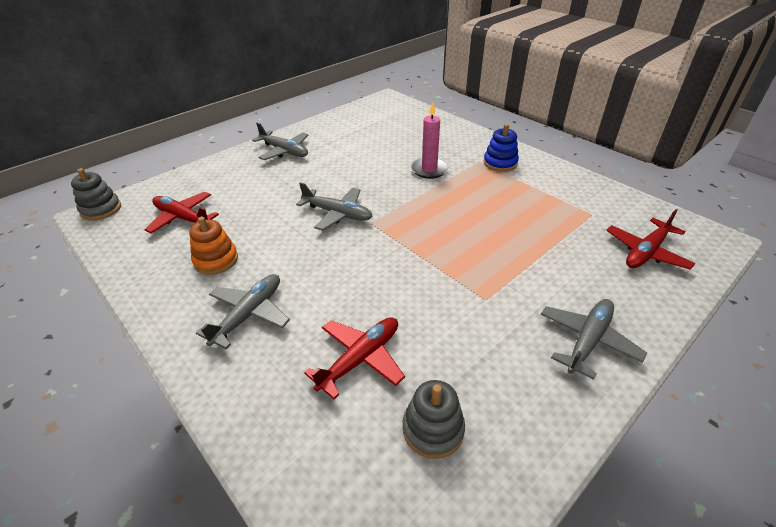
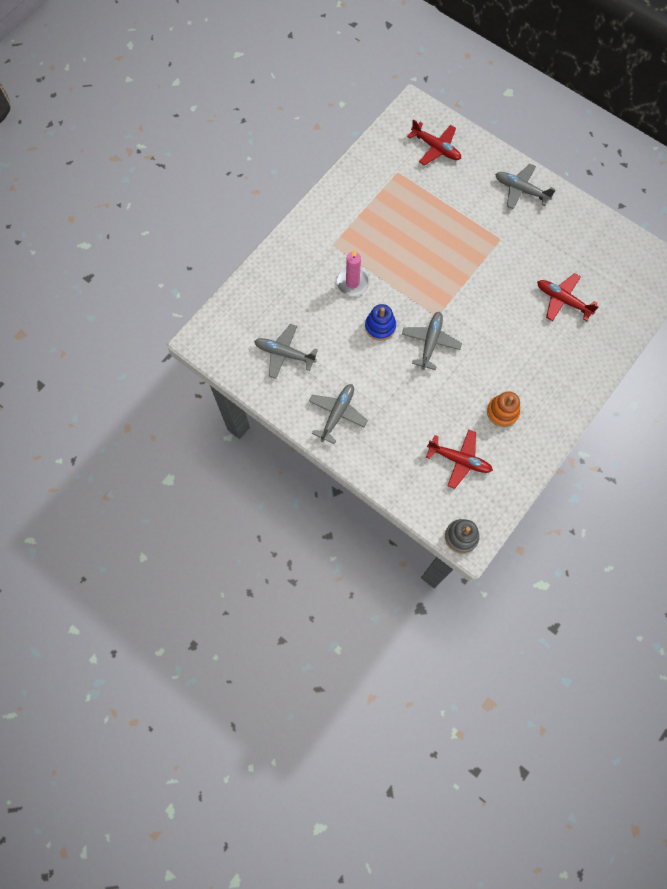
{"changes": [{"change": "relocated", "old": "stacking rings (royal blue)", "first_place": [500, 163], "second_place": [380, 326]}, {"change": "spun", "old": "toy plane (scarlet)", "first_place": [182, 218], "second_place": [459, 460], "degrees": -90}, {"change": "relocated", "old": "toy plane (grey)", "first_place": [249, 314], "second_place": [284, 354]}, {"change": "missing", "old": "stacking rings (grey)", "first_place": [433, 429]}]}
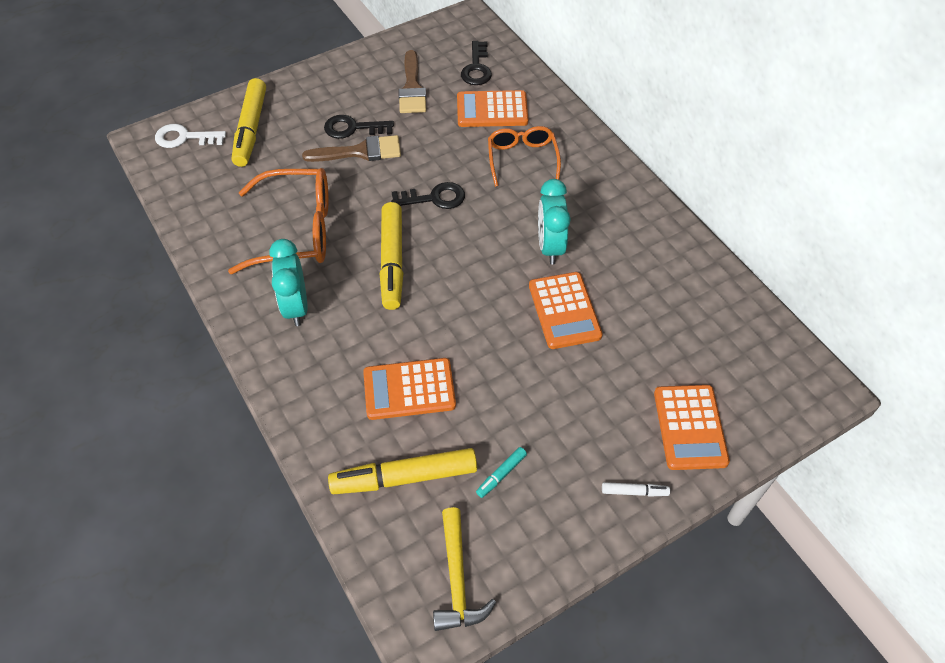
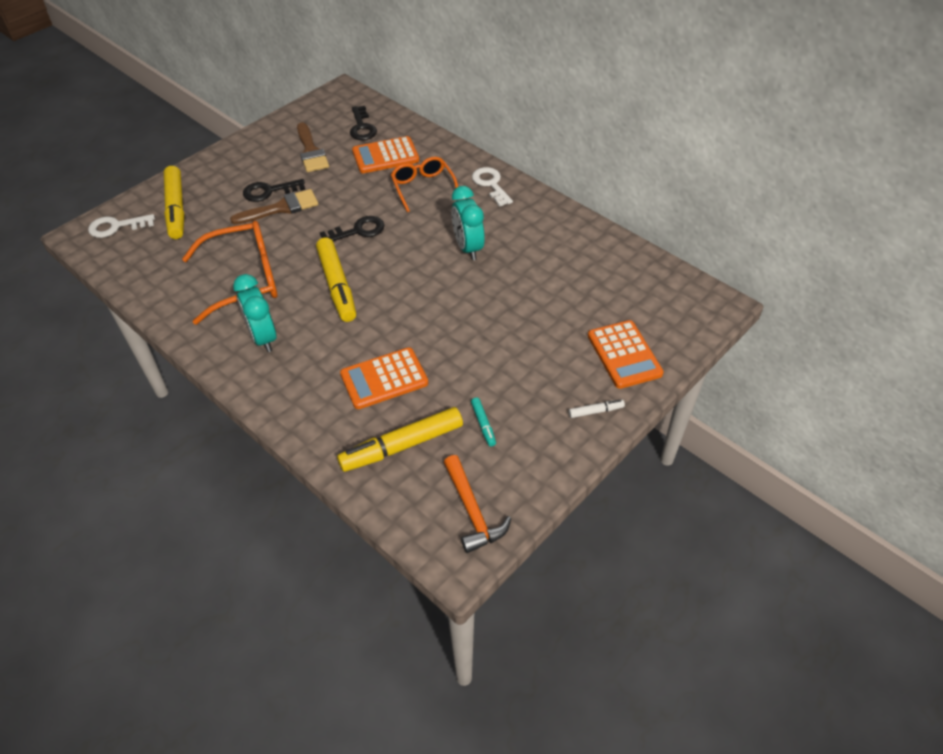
{"changes": [{"change": "missing", "old": "pocket calculator (orange)", "first_place": [564, 311]}, {"change": "spun", "old": "marker (turquoise)", "first_place": [501, 474], "second_place": [483, 424], "degrees": -45}, {"change": "colour", "old": "hammer (bright yellow)", "new": "hammer (orange)", "first_place": [457, 579], "second_place": [472, 511]}, {"change": "appeared", "new": "latchkey (pure white)", "second_place": [491, 184]}]}
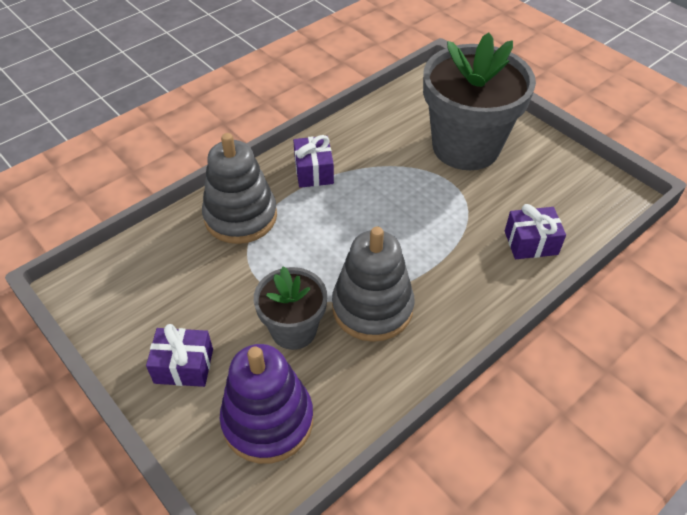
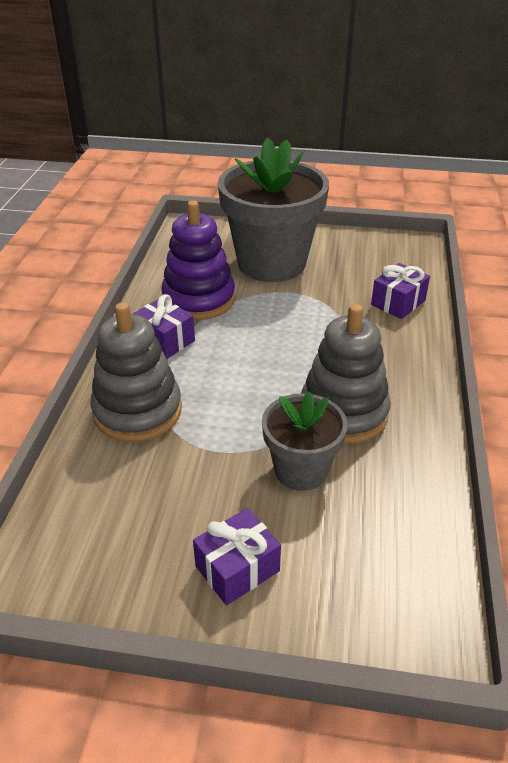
{"changes": [{"change": "relocated", "old": "stacking rings (purple)", "first_place": [268, 420], "second_place": [199, 299]}]}
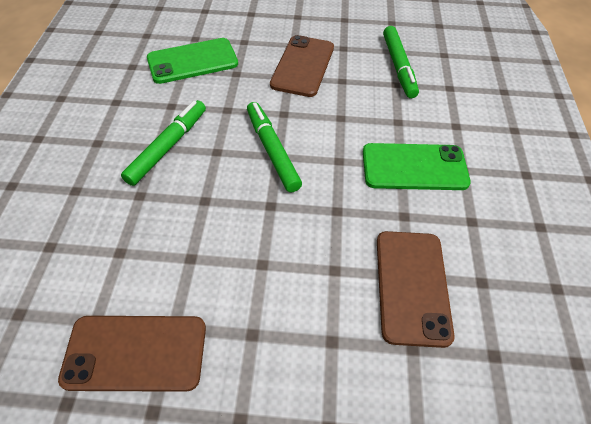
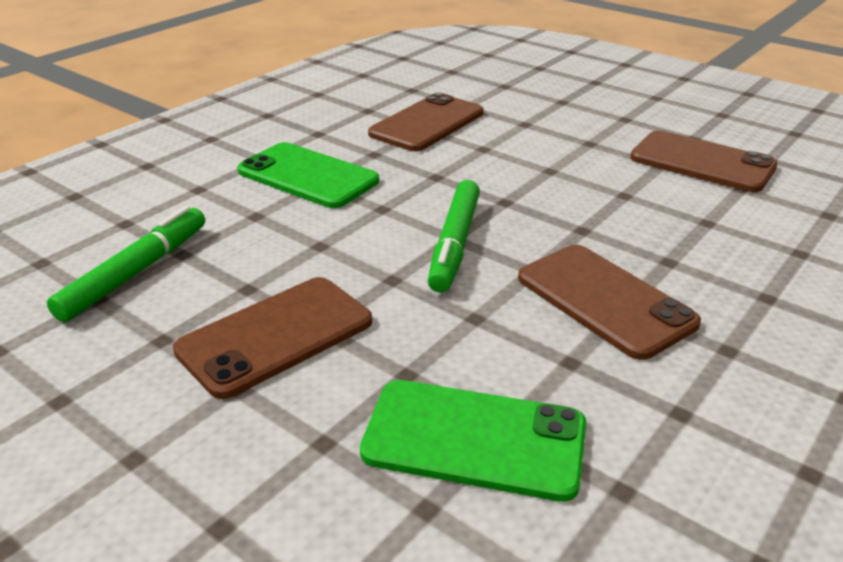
{"changes": [{"change": "exchanged", "old": "marker (emerald)", "new": "phone (russet)", "first_place": [168, 147], "second_place": [605, 300]}]}
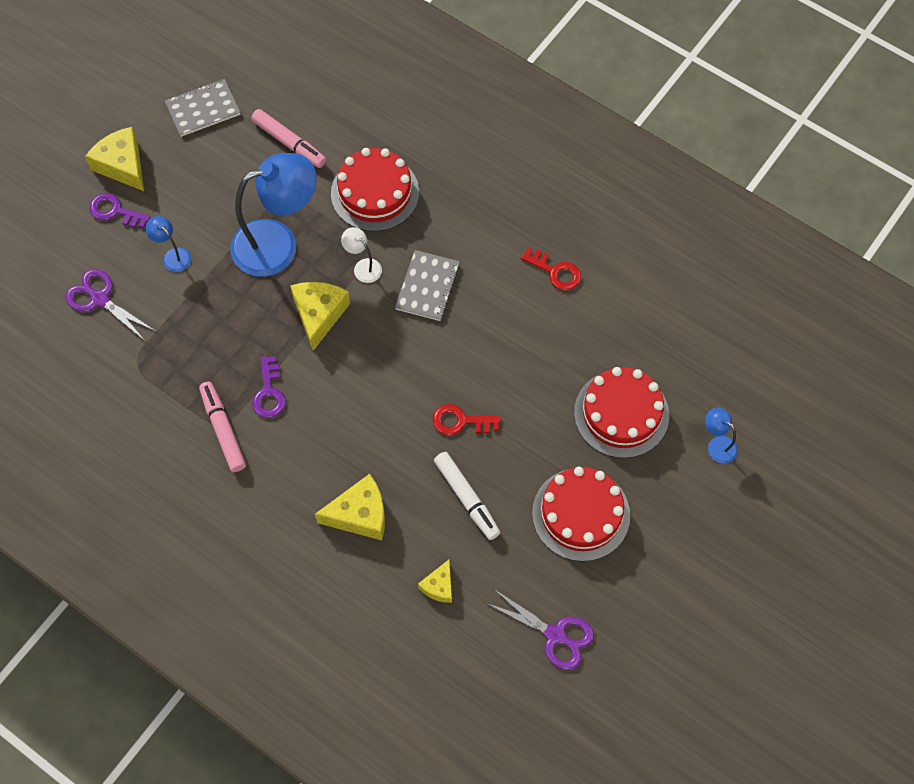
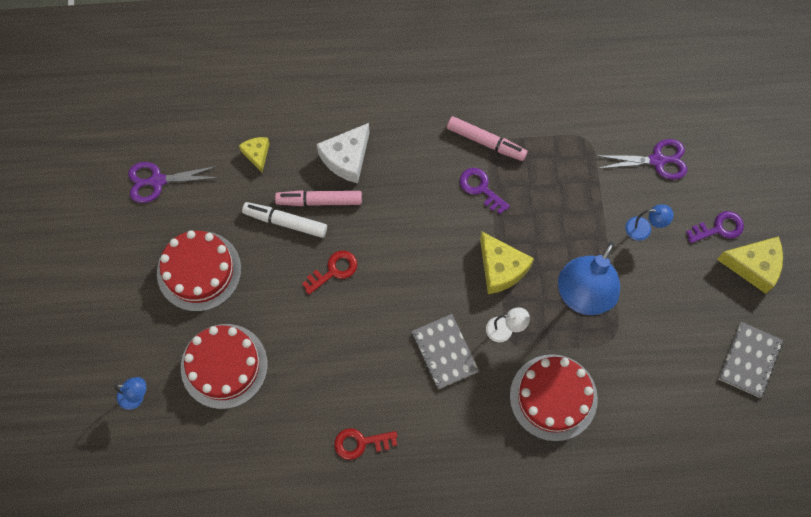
{"changes": [{"change": "relocated", "old": "marker (rose-pink)", "first_place": [289, 143], "second_place": [319, 201]}, {"change": "colour", "old": "cheese wedge (bright yellow)", "new": "cheese wedge (pure white)", "first_place": [360, 514], "second_place": [346, 158]}]}
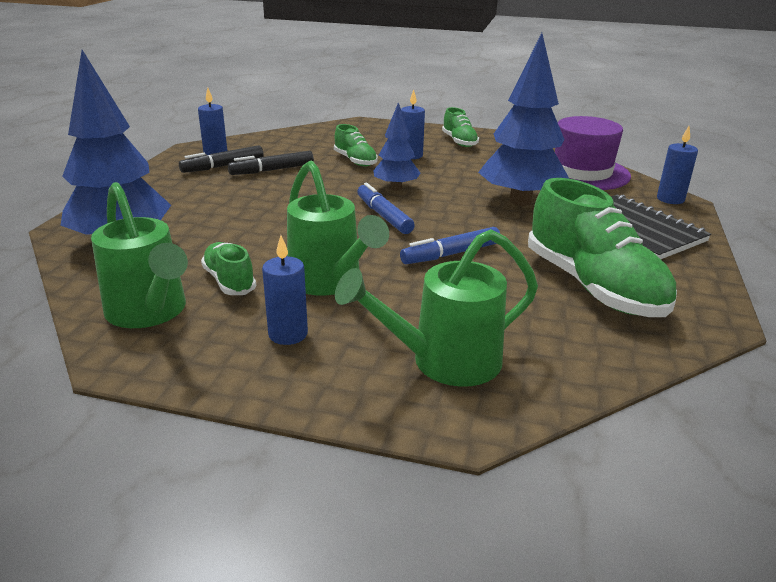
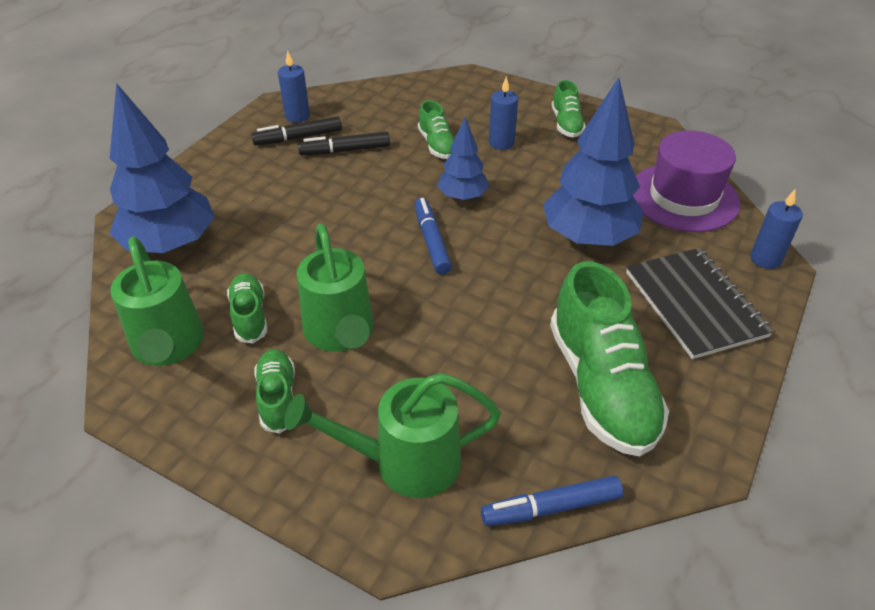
{"changes": [{"change": "relocated", "old": "marker (royal blue)", "first_place": [451, 254], "second_place": [551, 507]}, {"change": "exchanged", "old": "pillar candle (royal blue)", "new": "sneaker (emerald)", "first_place": [288, 334], "second_place": [278, 398]}]}
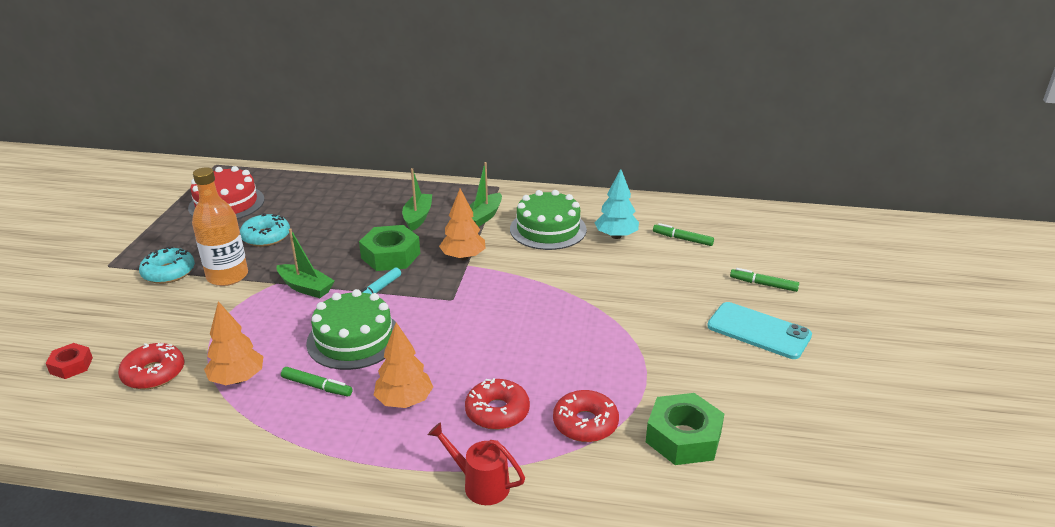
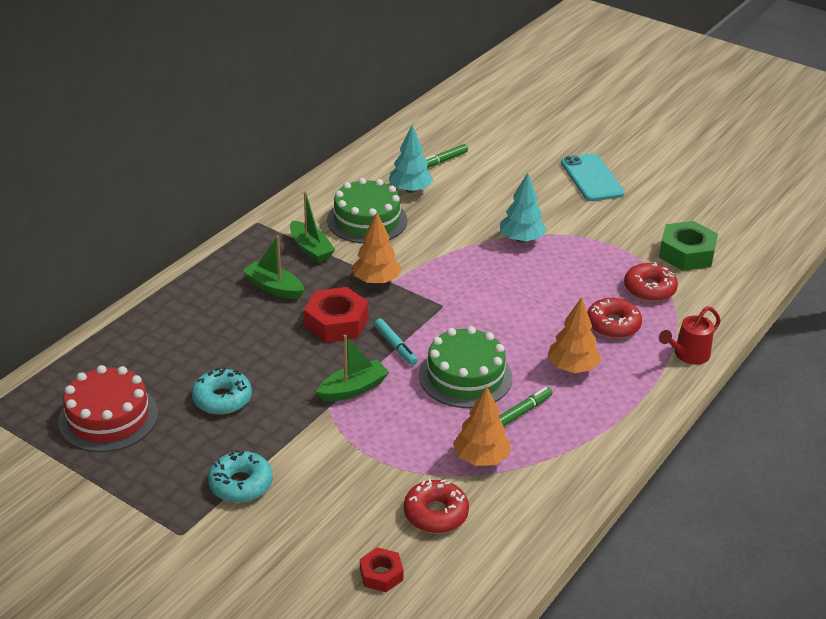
{"changes": [{"change": "missing", "old": "drink bottle (orange)", "first_place": [227, 276]}, {"change": "colour", "old": "nut (emerald)", "new": "nut (scarlet)", "first_place": [390, 255], "second_place": [336, 323]}, {"change": "missing", "old": "marker (emerald)", "first_place": [763, 284]}, {"change": "spun", "old": "phone (turquoise)", "first_place": [758, 331], "second_place": [592, 178], "degrees": -75}, {"change": "appeared", "new": "fir tree (turquoise)", "second_place": [521, 239]}]}
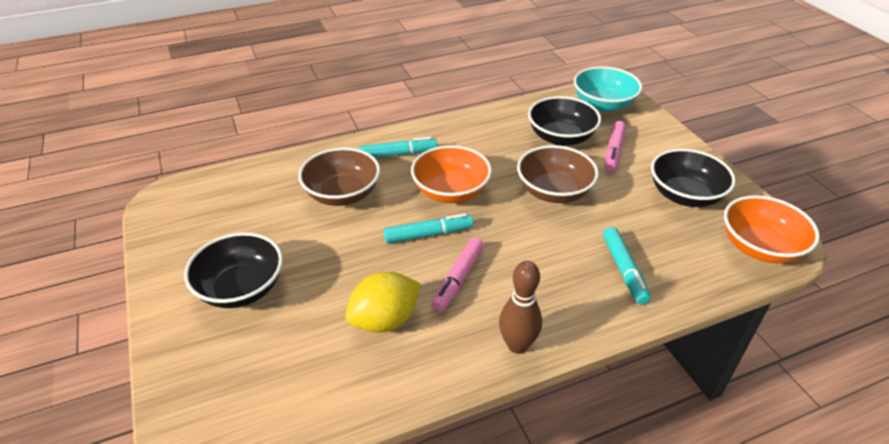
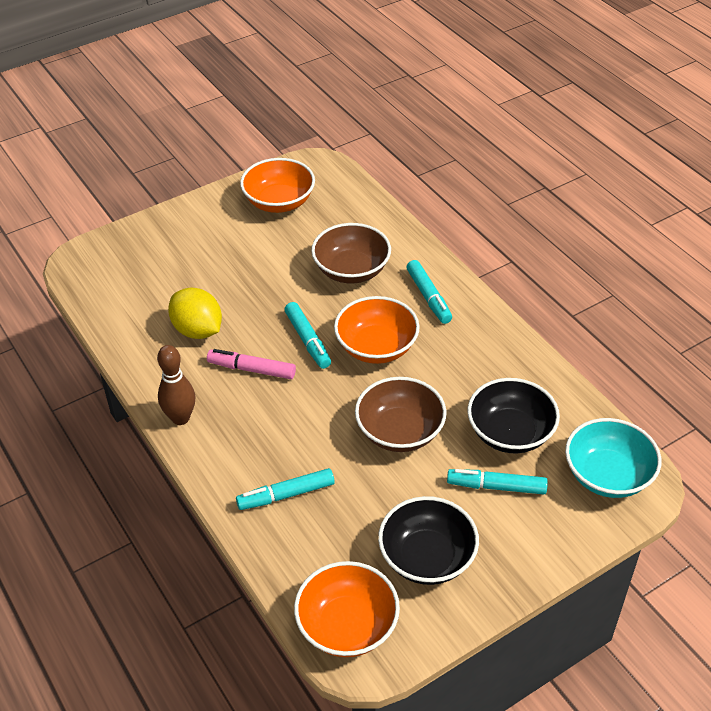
{"changes": [{"change": "colour", "old": "marker (rose-pink)", "new": "marker (turquoise)", "first_place": [614, 152], "second_place": [496, 487]}, {"change": "missing", "old": "deep dish (ebony)", "first_place": [241, 288]}, {"change": "appeared", "new": "deep dish (orange)", "second_place": [279, 202]}]}
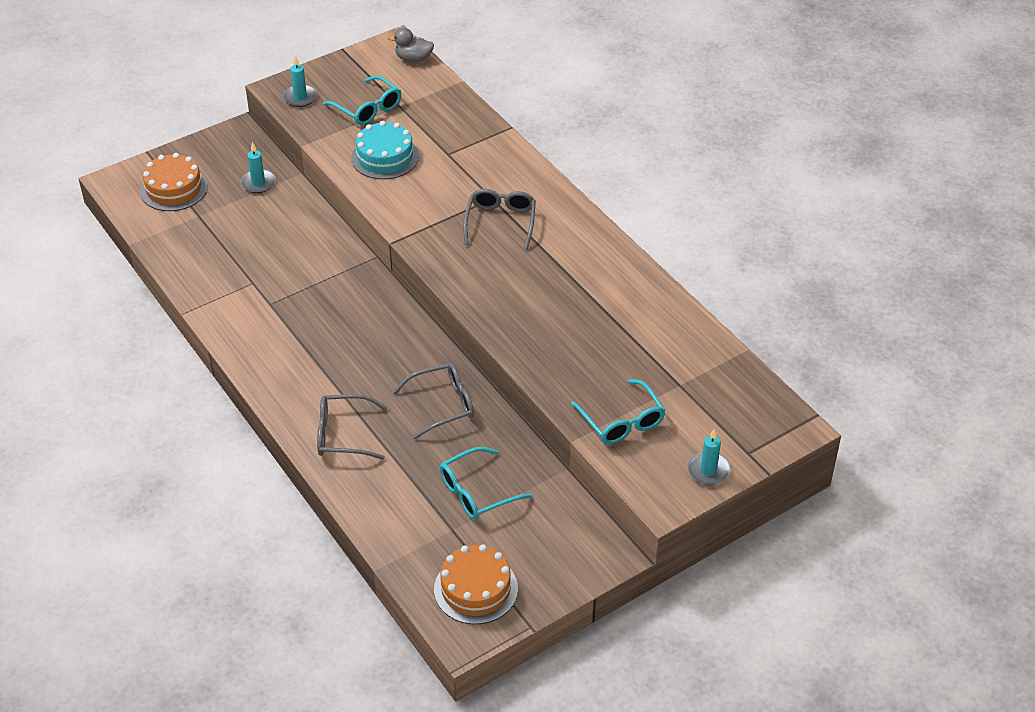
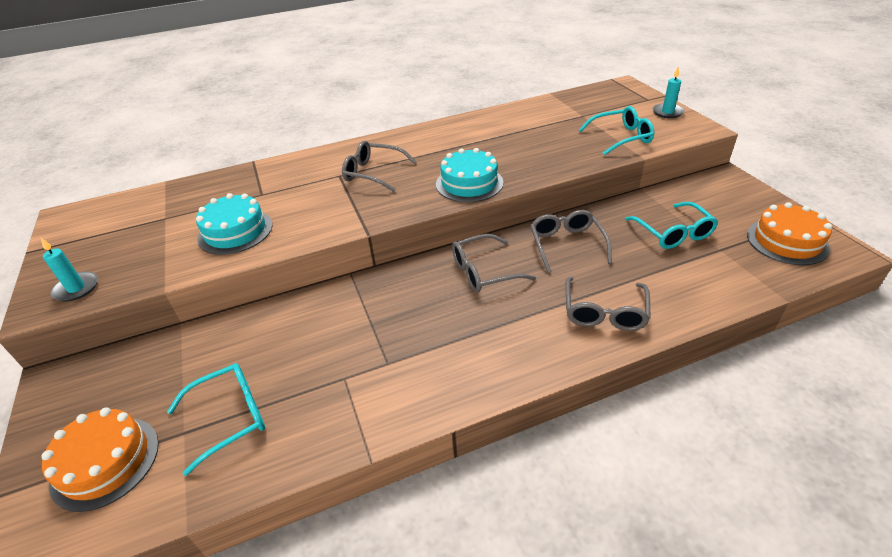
{"changes": [{"change": "missing", "old": "toy duck (grey)", "first_place": [413, 59]}, {"change": "relocated", "old": "glasses (turquoise)", "first_place": [368, 109], "second_place": [230, 417]}, {"change": "missing", "old": "pillar candle (turquoise)", "first_place": [258, 183]}, {"change": "appeared", "new": "gateau (turquoise)", "second_place": [469, 183]}, {"change": "appeared", "new": "glasses (grey)", "second_place": [483, 272]}]}
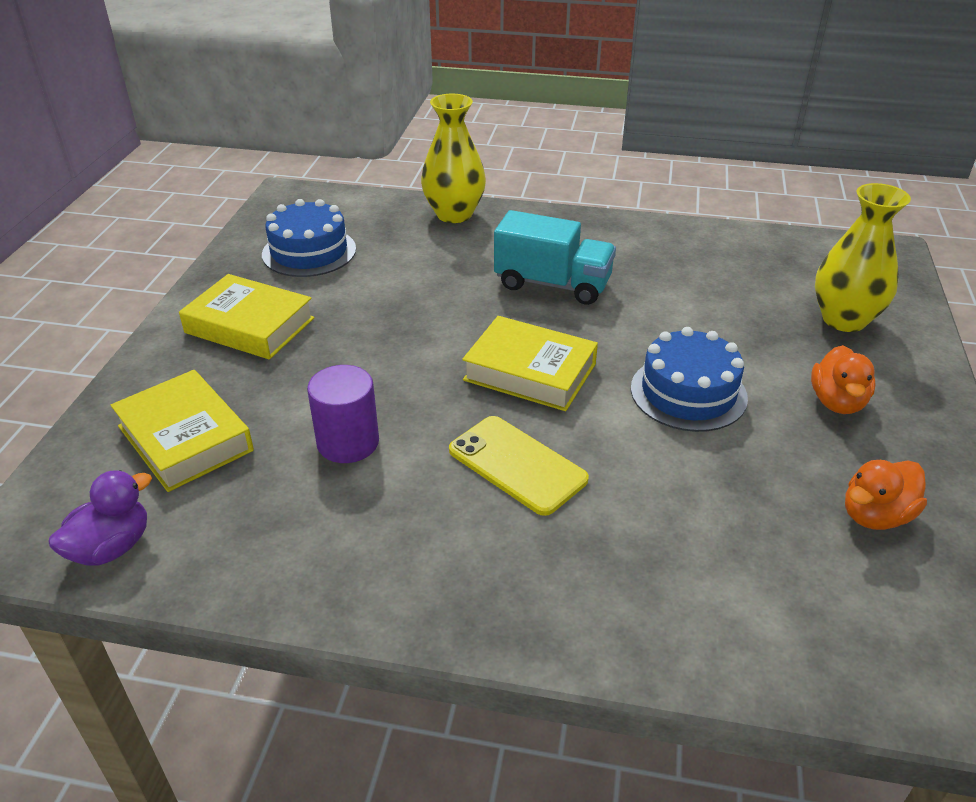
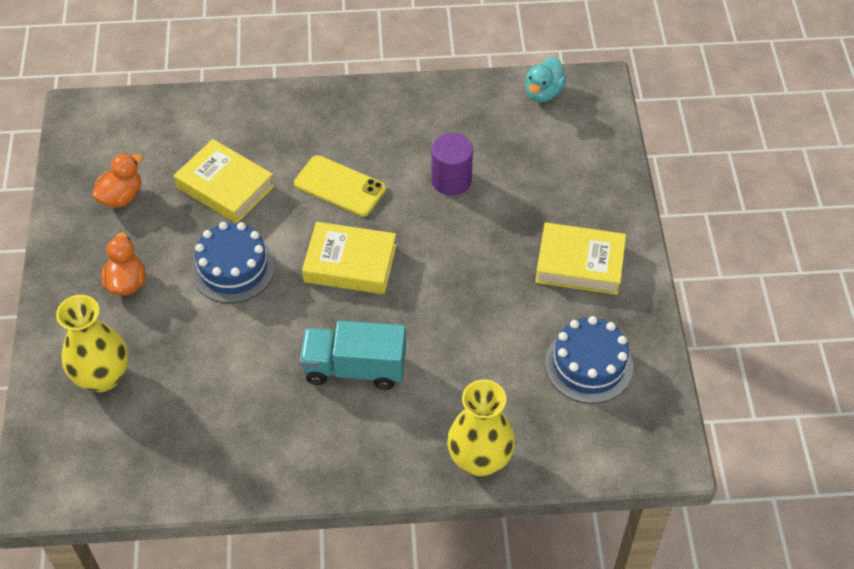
{"changes": [{"change": "relocated", "old": "hardcover (bright yellow)", "first_place": [185, 438], "second_place": [225, 187]}, {"change": "colour", "old": "toy duck (purple)", "new": "toy duck (turquoise)", "first_place": [111, 547], "second_place": [543, 93]}]}
